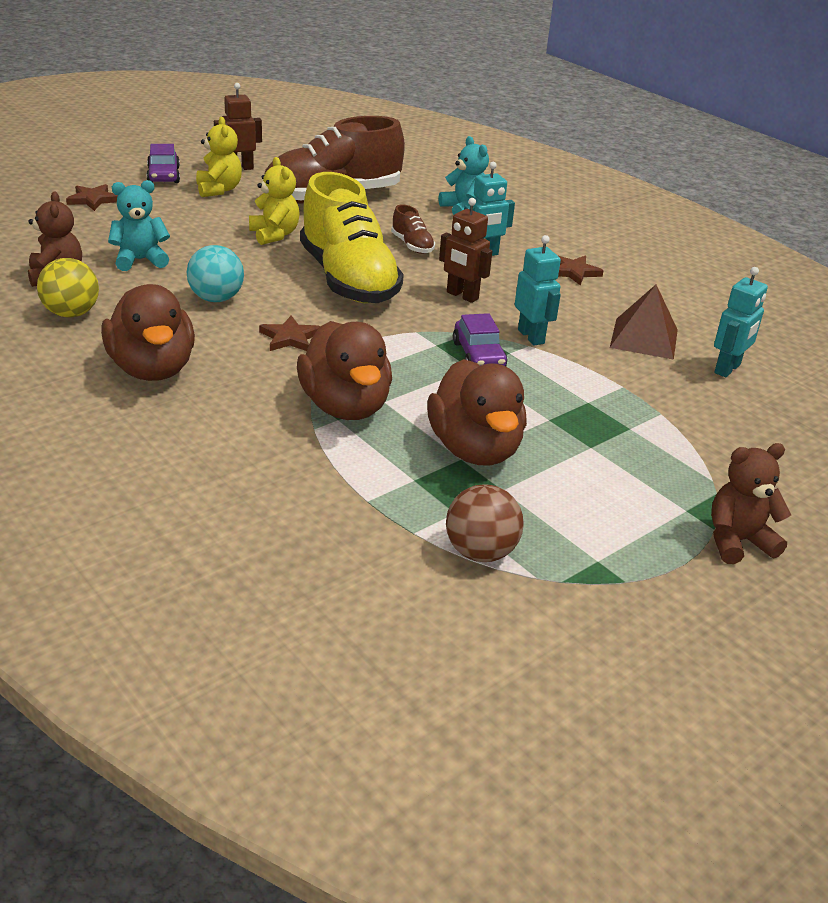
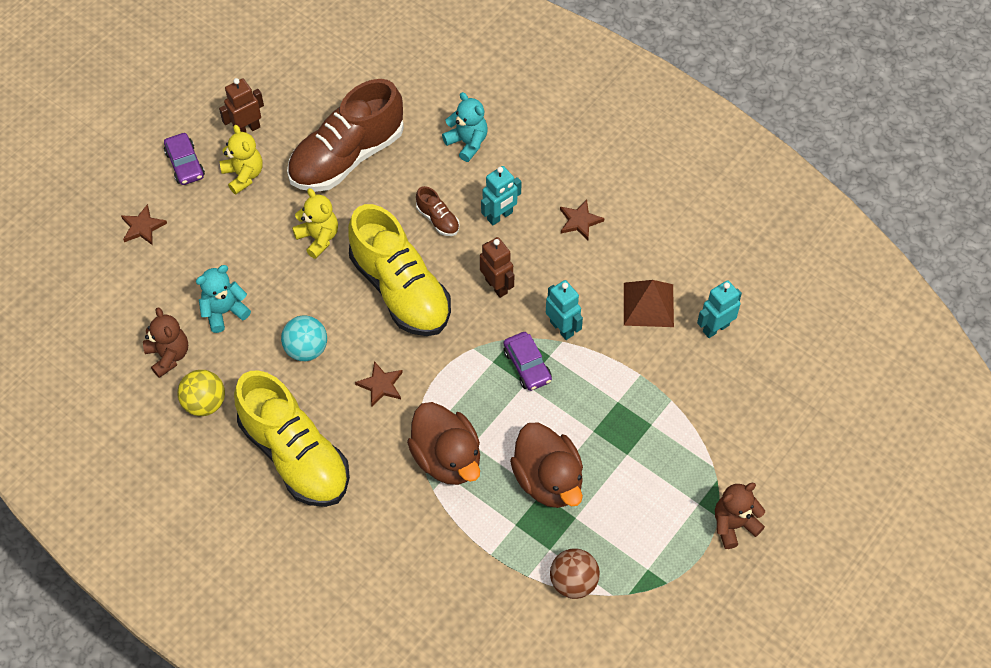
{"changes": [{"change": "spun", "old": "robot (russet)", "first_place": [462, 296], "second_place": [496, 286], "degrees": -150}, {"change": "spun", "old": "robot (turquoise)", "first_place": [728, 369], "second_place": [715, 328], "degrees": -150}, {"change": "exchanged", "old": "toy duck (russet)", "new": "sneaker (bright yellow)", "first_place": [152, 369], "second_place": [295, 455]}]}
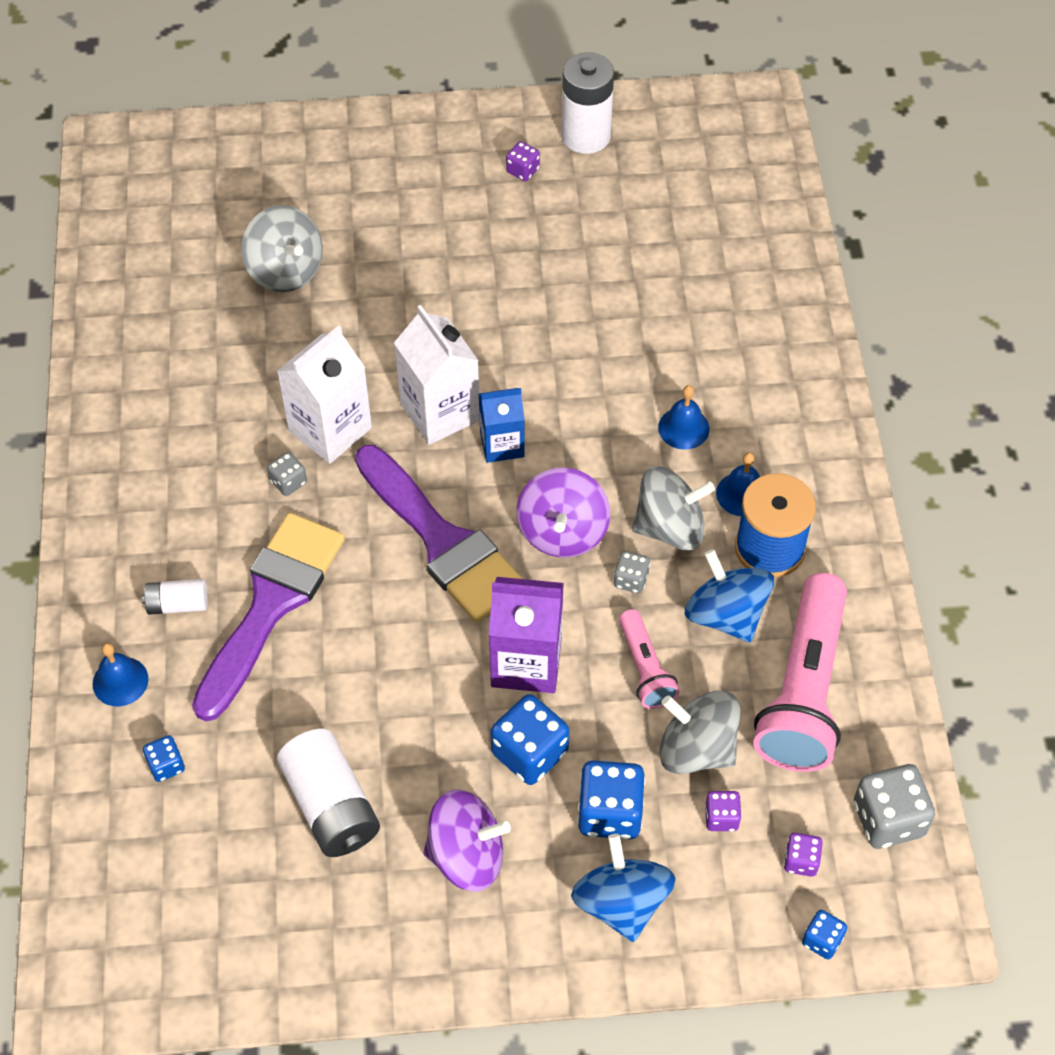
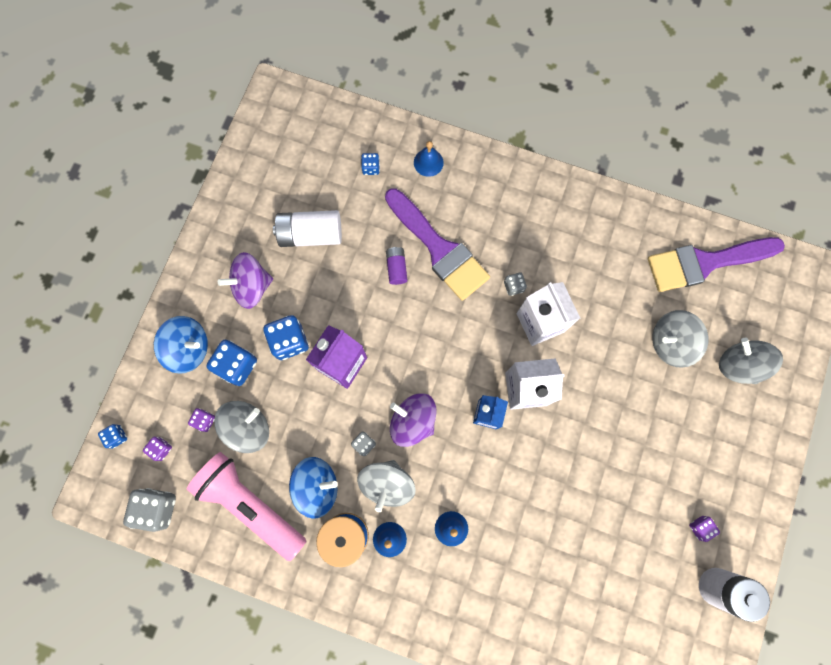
{"changes": [{"change": "relocated", "old": "brush (purple)", "first_place": [442, 541], "second_place": [705, 263]}, {"change": "missing", "old": "power cell (pure white)", "first_place": [177, 604]}, {"change": "missing", "old": "torch (rose-pink)", "first_place": [645, 668]}, {"change": "spun", "old": "toy top (purple)", "first_place": [466, 855], "second_place": [251, 286], "degrees": 45}, {"change": "appeared", "new": "power cell (purple)", "second_place": [396, 268]}, {"change": "appeared", "new": "toy top (grey)", "second_place": [739, 365]}]}
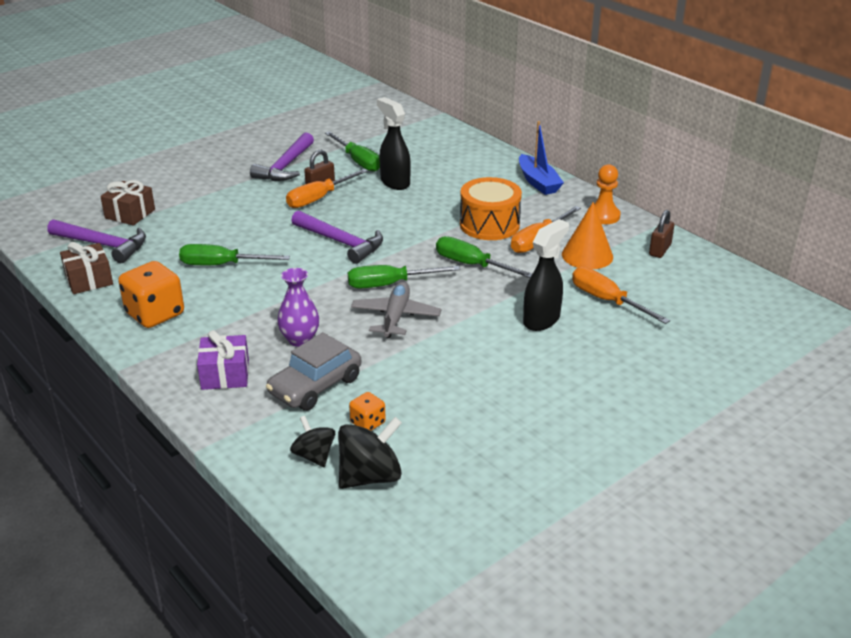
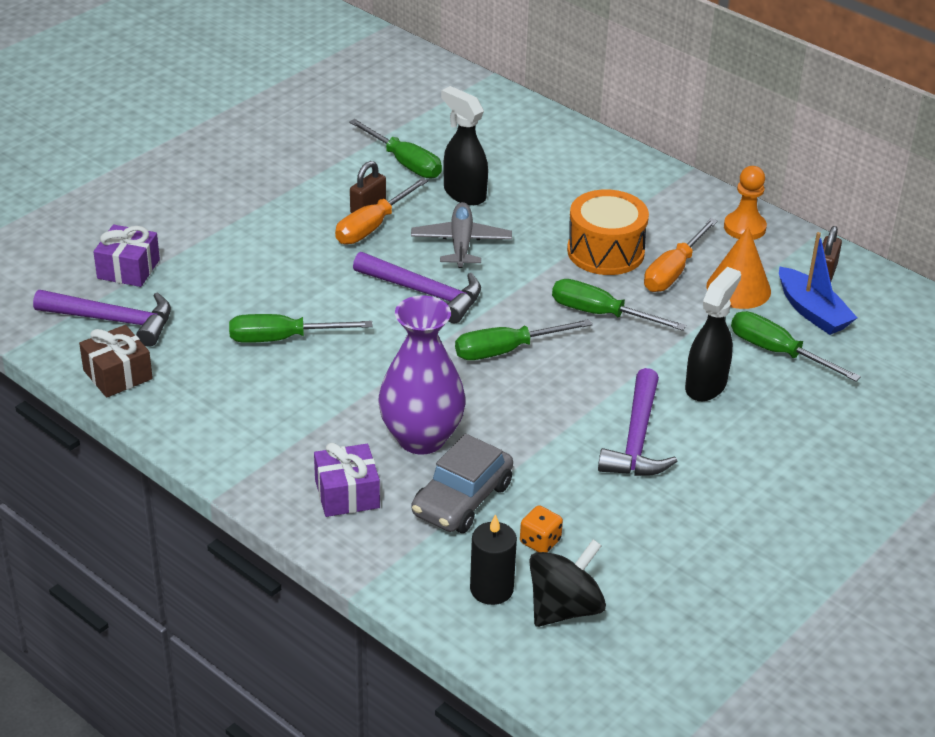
{"changes": [{"change": "relocated", "old": "toy boat (royal blue)", "first_place": [538, 182], "second_place": [812, 312]}, {"change": "relocated", "old": "hammer (purple)", "first_place": [285, 166], "second_place": [637, 439]}, {"change": "colour", "old": "wrapped gift (russet)", "new": "wrapped gift (purple)", "first_place": [130, 214], "second_place": [128, 269]}, {"change": "missing", "old": "die (orange)", "first_place": [155, 314]}, {"change": "colour", "old": "hand screwdriver (orange)", "new": "hand screwdriver (emerald)", "first_place": [607, 301], "second_place": [777, 352]}, {"change": "size", "old": "vase (purple)", "first_place": [300, 339], "second_place": [421, 438], "factor": 1.67}, {"change": "relocated", "old": "toy plane (grey)", "first_place": [396, 317], "second_place": [461, 243]}, {"change": "exchanged", "old": "toy top (ebony)", "new": "pillar candle (ebony)", "first_place": [314, 456], "second_place": [491, 589]}]}
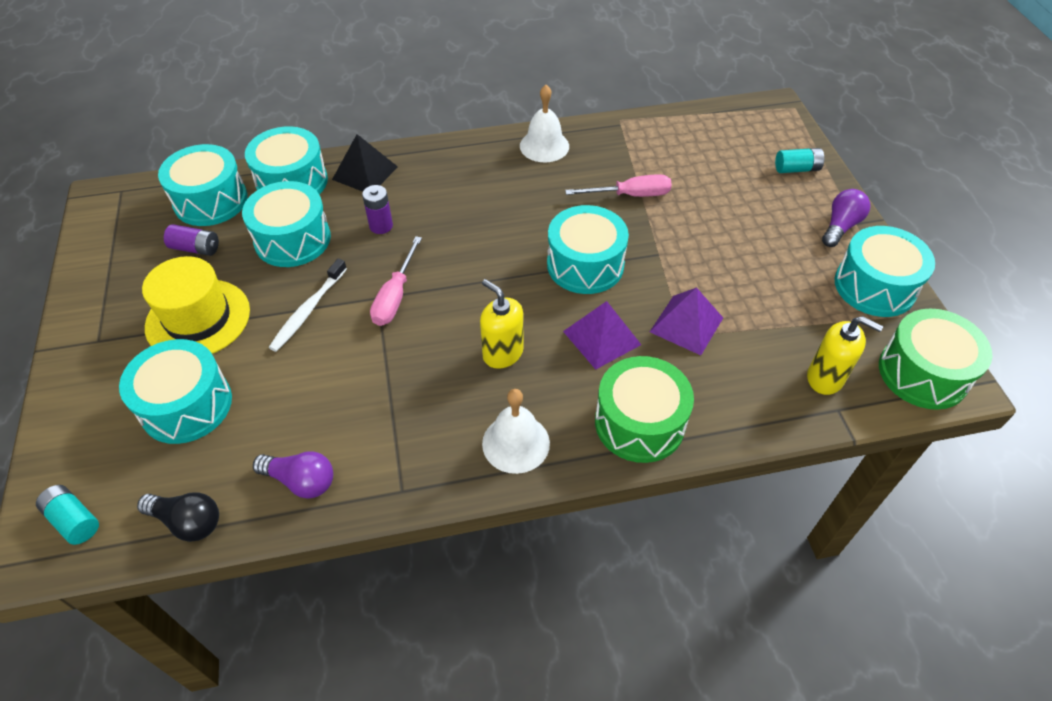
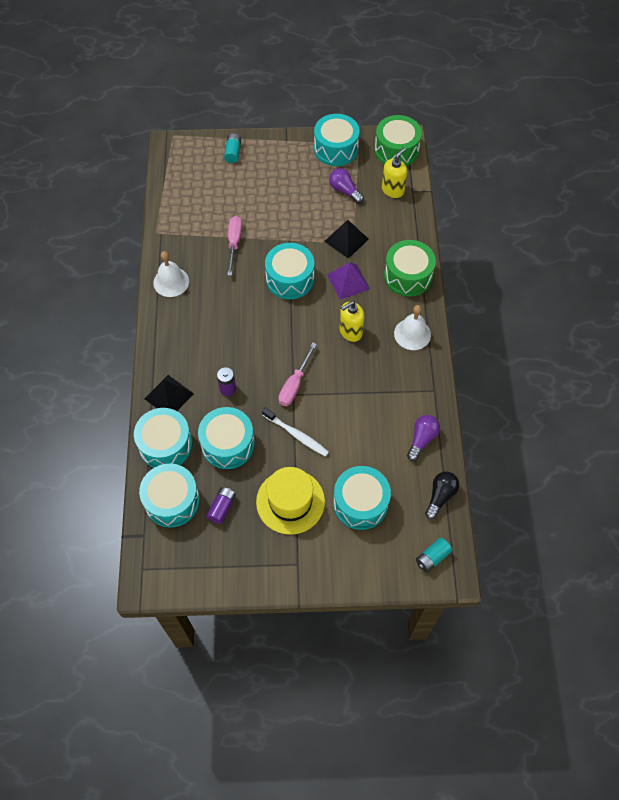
{"changes": [{"change": "relocated", "old": "light bulb (purple)", "first_place": [840, 226], "second_place": [344, 190]}, {"change": "spun", "old": "hand screwdriver (rose-pink)", "first_place": [395, 296], "second_place": [294, 384], "degrees": 90}, {"change": "colour", "old": "pyramid (purple)", "new": "pyramid (ebony)", "first_place": [686, 324], "second_place": [346, 240]}]}
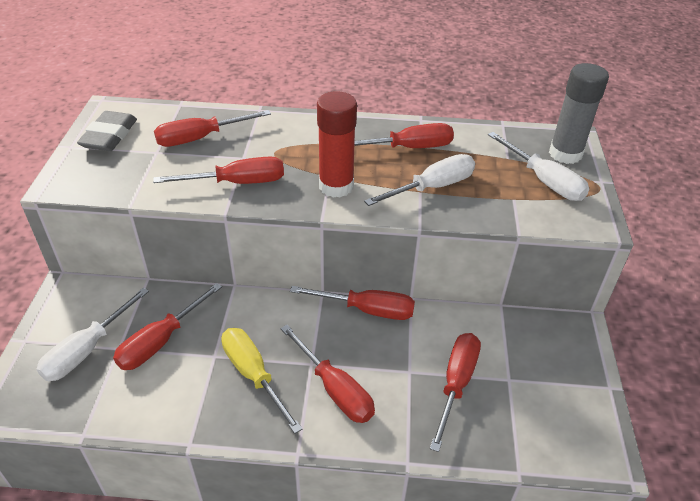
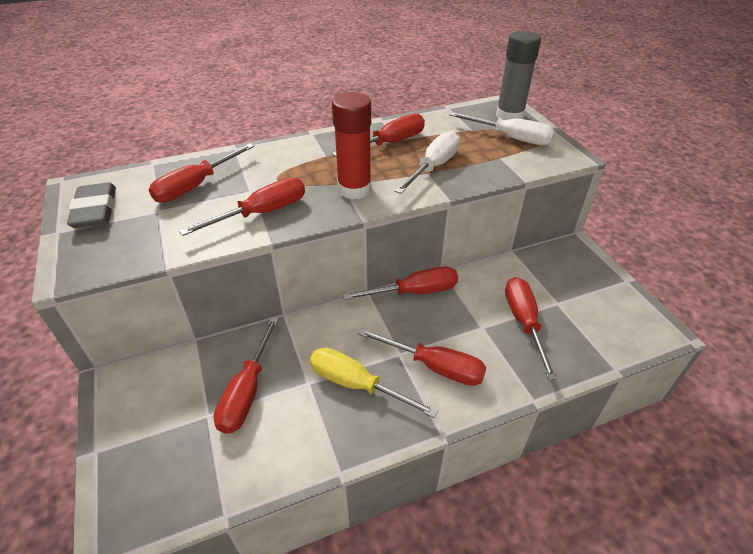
{"changes": [{"change": "missing", "old": "hand screwdriver (pure white)", "first_place": [87, 350]}]}
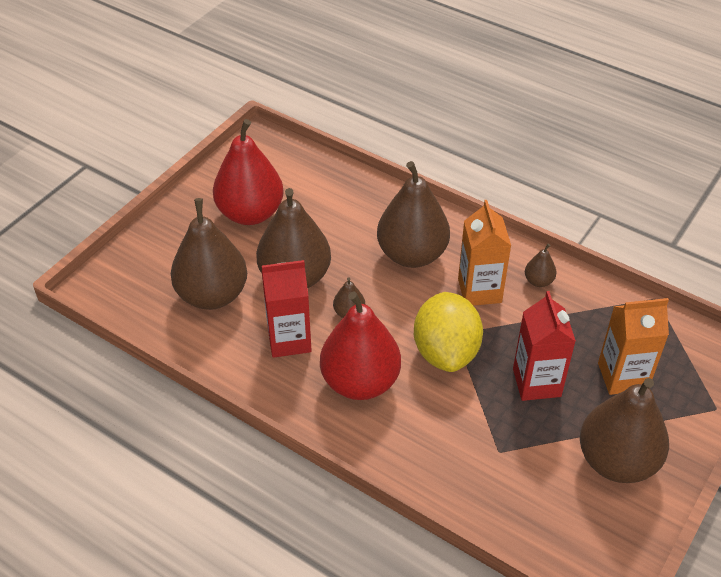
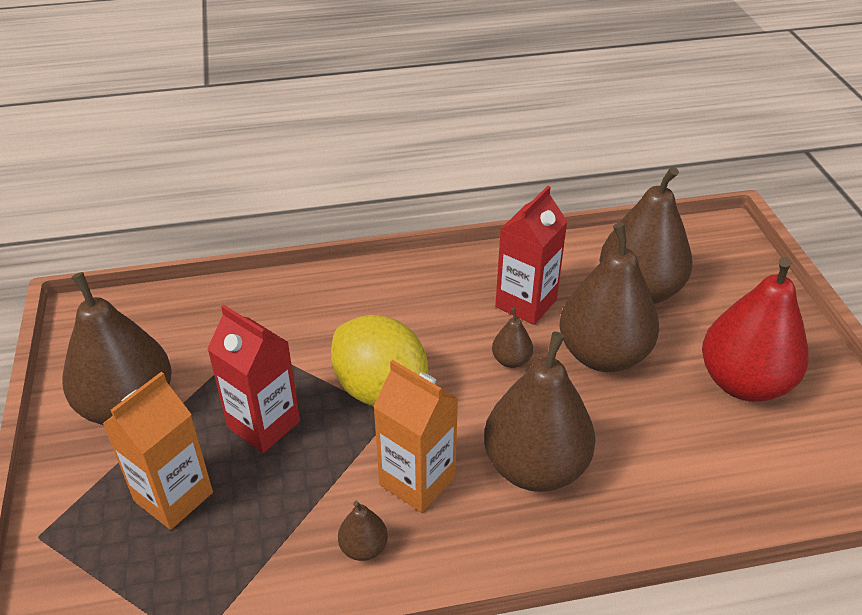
{"changes": [{"change": "missing", "old": "toy pear (scarlet)", "first_place": [360, 382]}]}
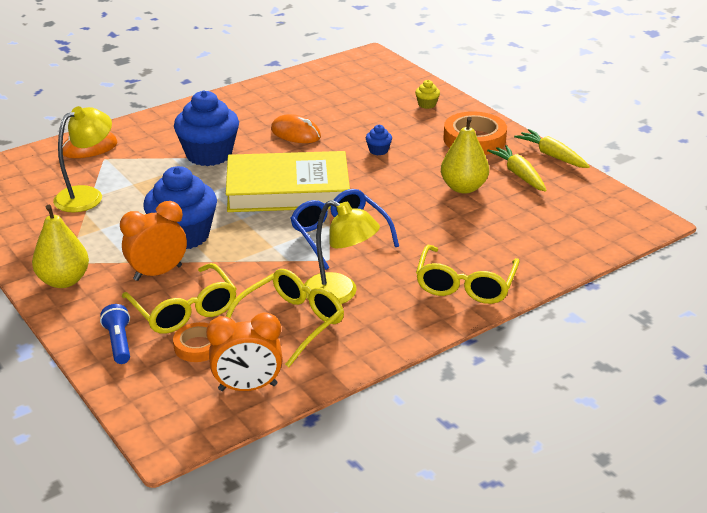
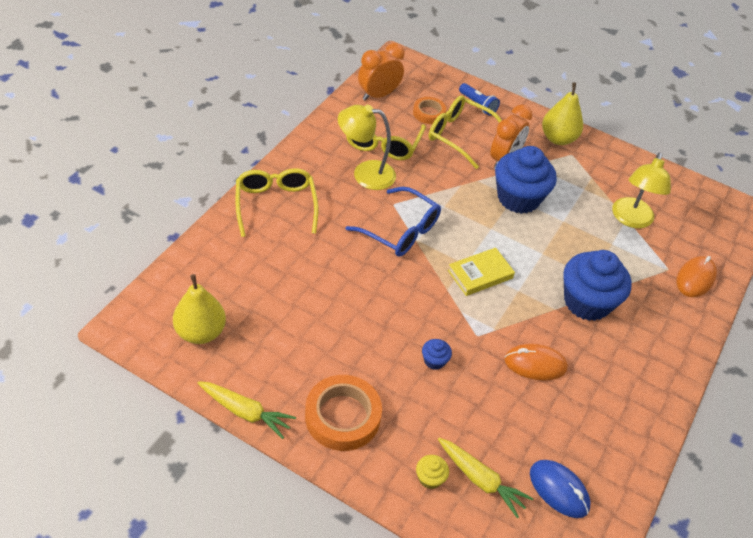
{"changes": [{"change": "relocated", "old": "toy pear (bright yellow)", "first_place": [463, 188], "second_place": [200, 332]}, {"change": "relocated", "old": "toy carrot (bright yellow)", "first_place": [519, 174], "second_place": [481, 480]}, {"change": "size", "old": "hardcover (bright yellow)", "first_place": [288, 189], "second_place": [480, 274], "factor": 0.48}, {"change": "appeared", "new": "mouse (royal blue)", "second_place": [559, 490]}]}
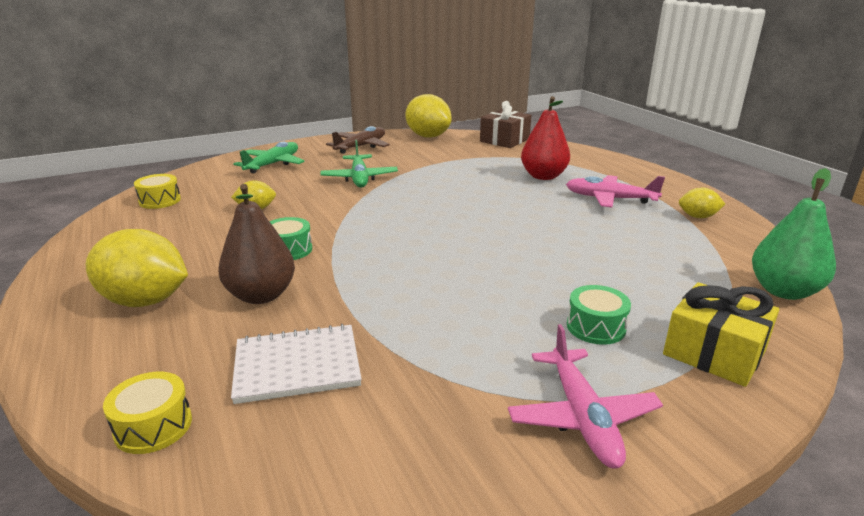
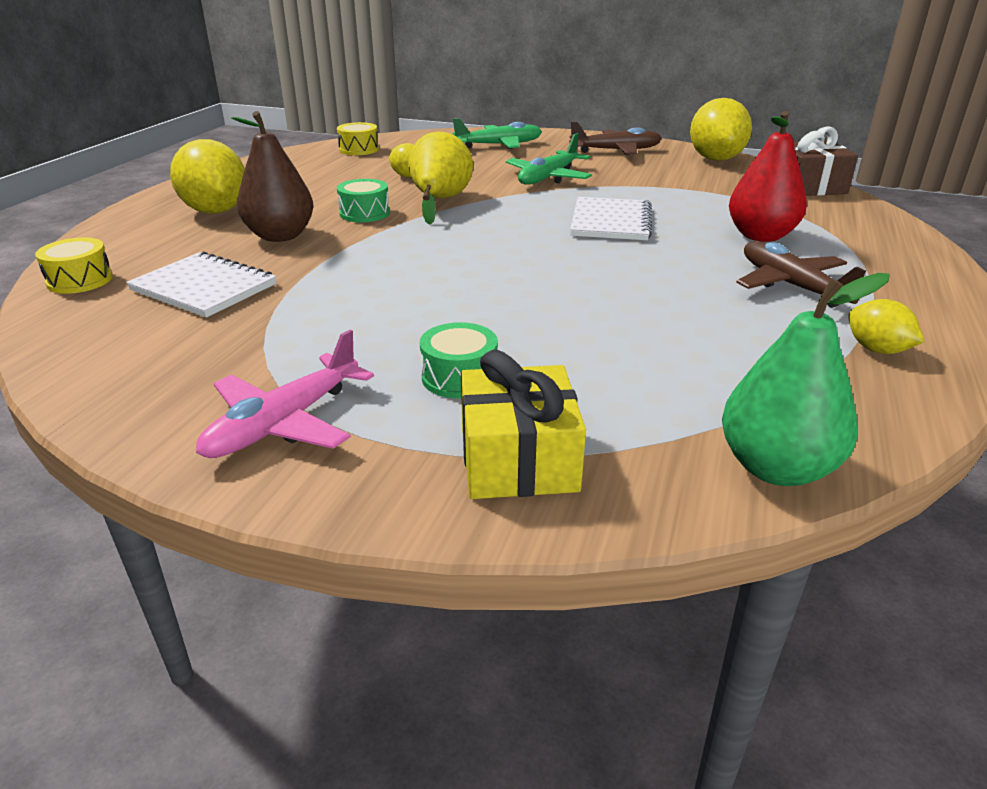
{"changes": [{"change": "colour", "old": "toy plane (rose-pink)", "new": "toy plane (russet)", "first_place": [610, 199], "second_place": [792, 286]}, {"change": "appeared", "new": "toy pear (bright yellow)", "second_place": [439, 201]}, {"change": "appeared", "new": "notebook (pure white)", "second_place": [610, 222]}]}
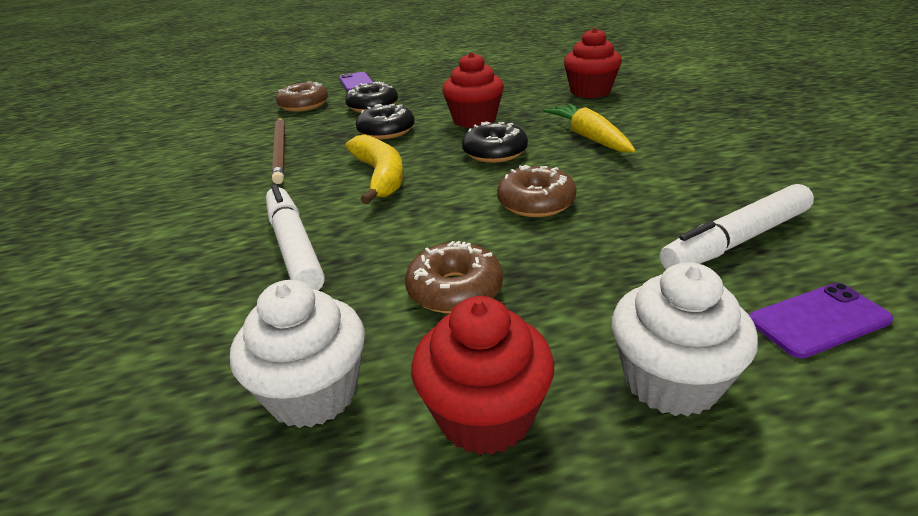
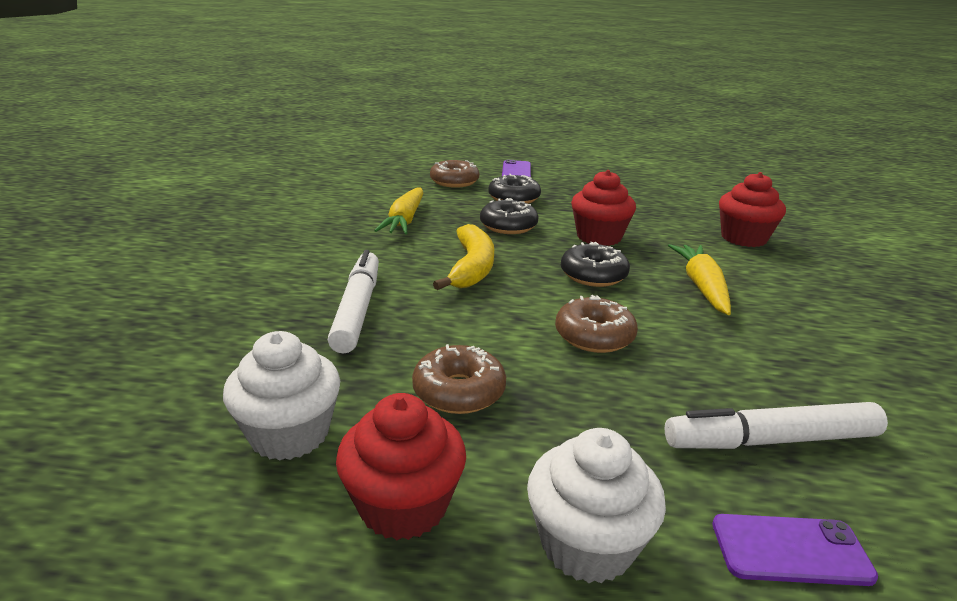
{"changes": [{"change": "exchanged", "old": "pencil (russet)", "new": "toy carrot (bright yellow)", "first_place": [280, 151], "second_place": [405, 220]}]}
